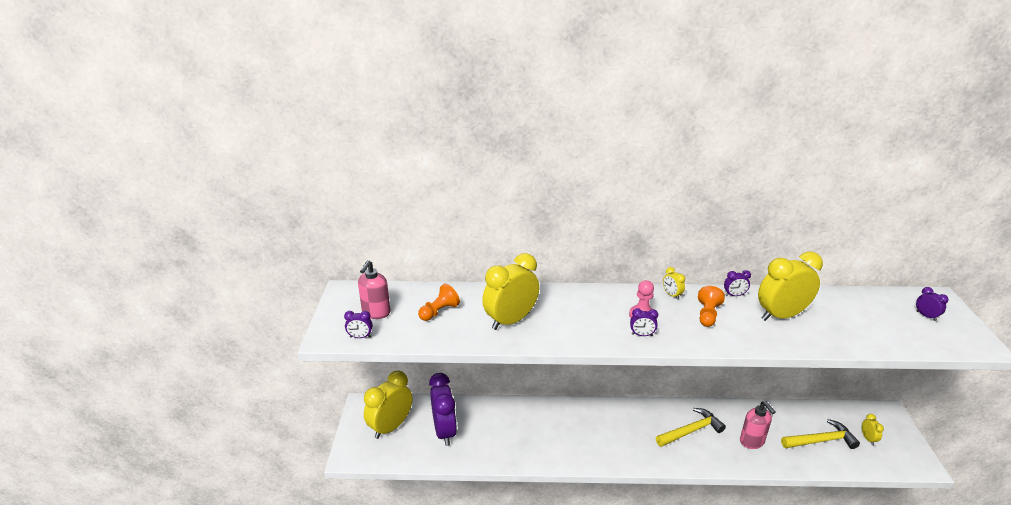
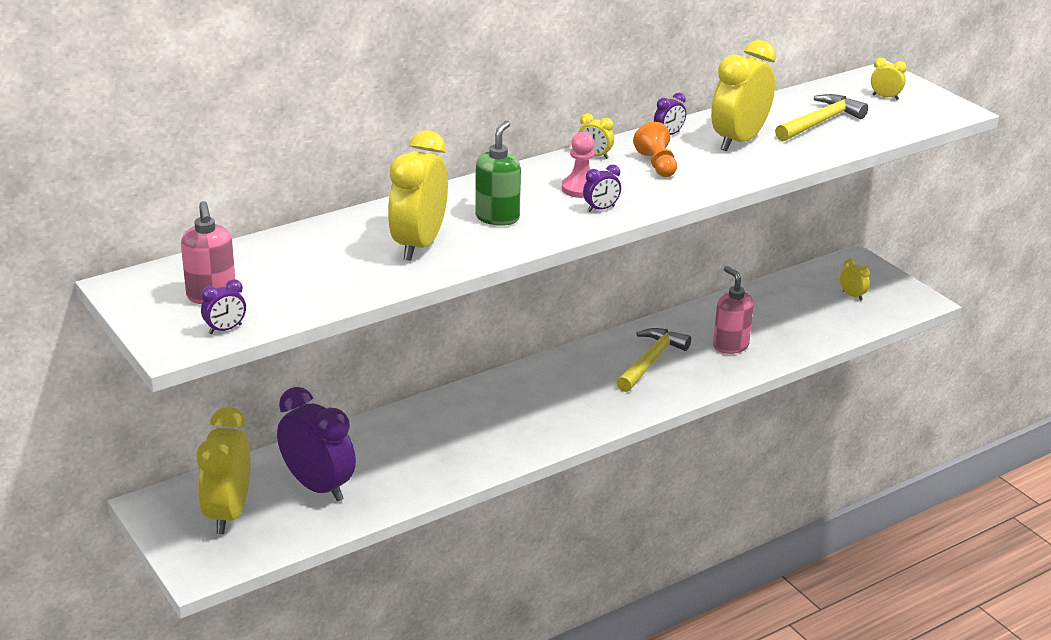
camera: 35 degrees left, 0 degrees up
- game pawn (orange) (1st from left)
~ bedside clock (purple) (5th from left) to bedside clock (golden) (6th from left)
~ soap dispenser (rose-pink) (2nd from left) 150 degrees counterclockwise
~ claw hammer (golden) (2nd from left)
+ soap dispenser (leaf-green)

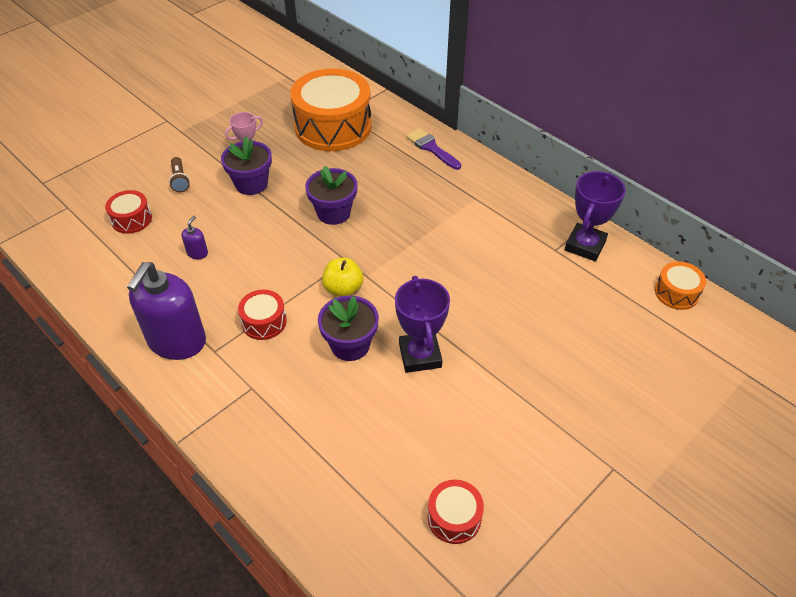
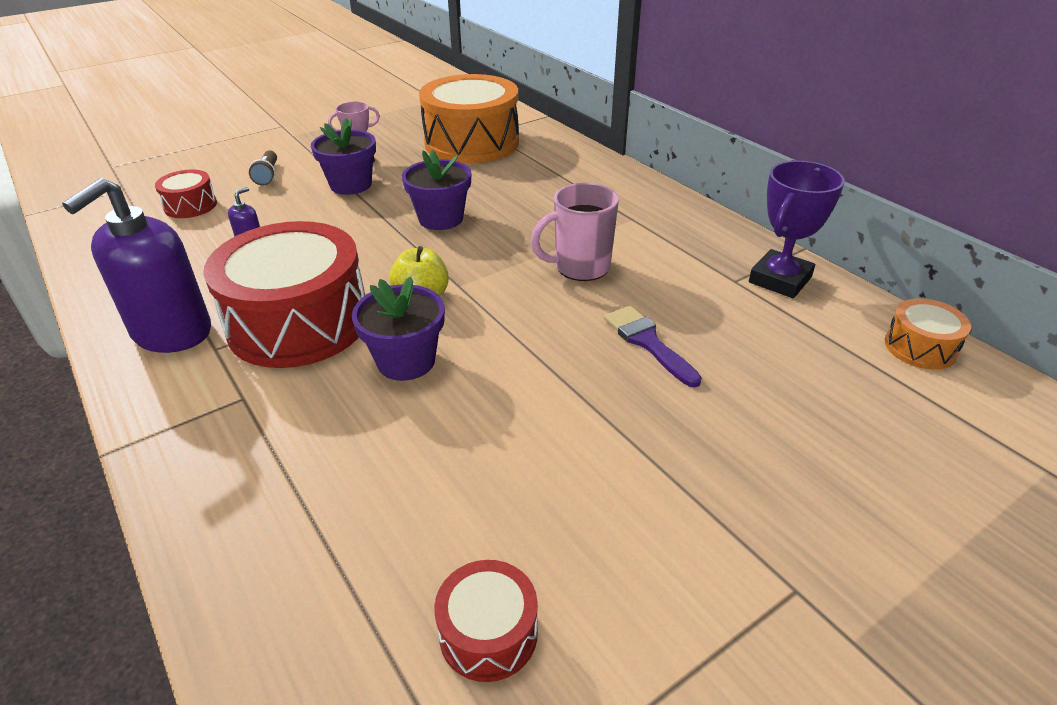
camera: 10 degrees right, 10 degrees down
~ brush (purple)
- prize cup (purple) (1st from left)
~ snare drum (red) (2nd from left) x2.19
+ coffee mug (rose-pink)

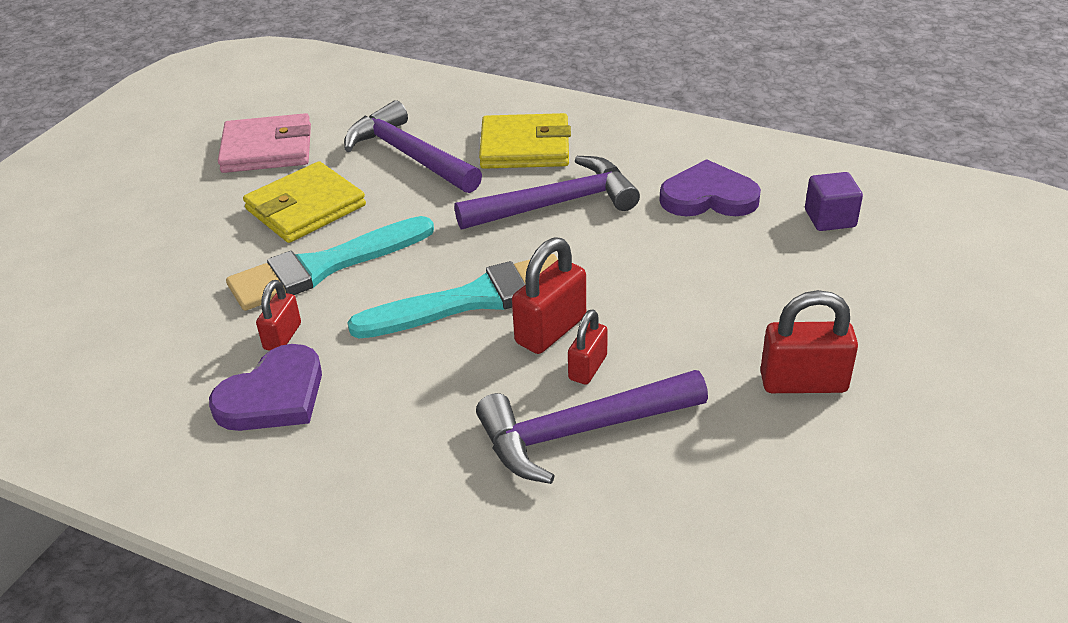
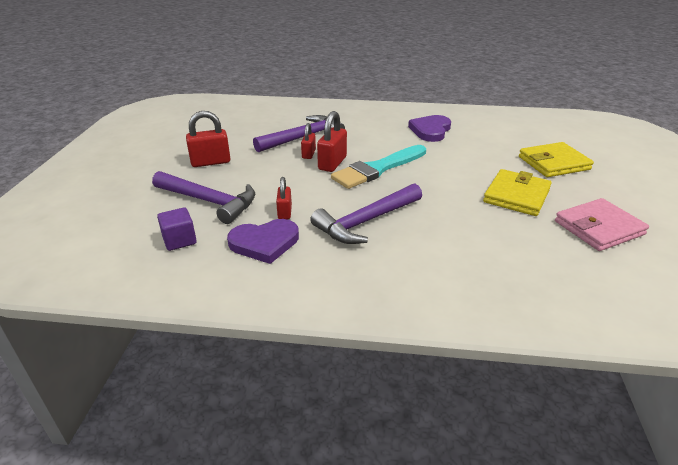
camera: 160 degrees right, 5 degrees down
~ claw hammer (purple) (1st from left)
~ billfold (golden) (2nd from left)
- brush (teal) (1st from left)
~ small lock (red) (1st from left in the first image) to small lock (red) (2nd from left)

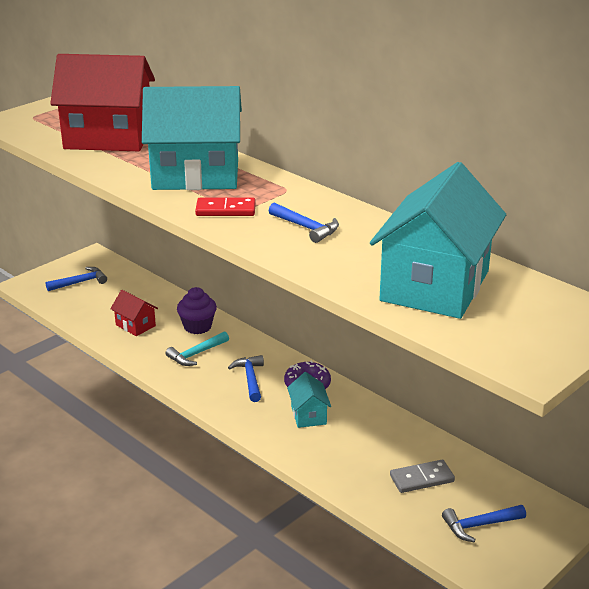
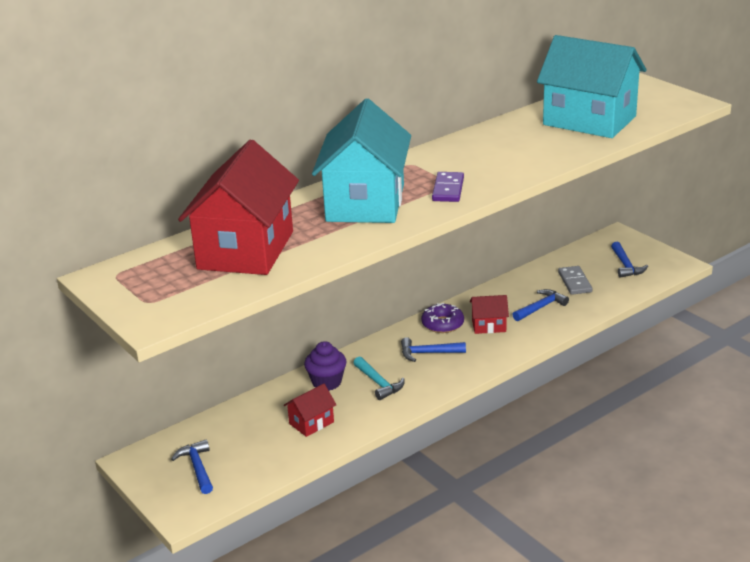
camera: 80 degrees left, 0 degrees up
~ domino tile (red) to domino tile (purple)
~ claw hammer (cobalt) (3rd from left)
~ house (teal) (2nd from left) to house (red) (3rd from left)

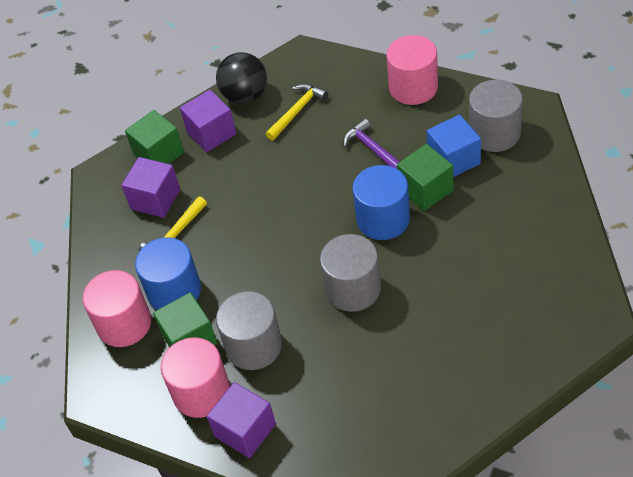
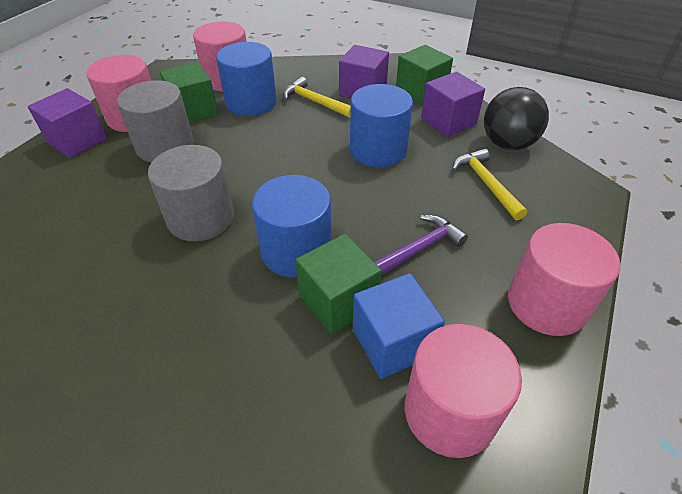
camera: 85 degrees right, 5 degrees down
~ cylinder (ash-grey) (3rd from left) to cylinder (rose-pink) (3rd from left)
~ claw hammer (golden) (2nd from left) 150 degrees counterclockwise
+ cylinder (cobalt) (3rd from left)

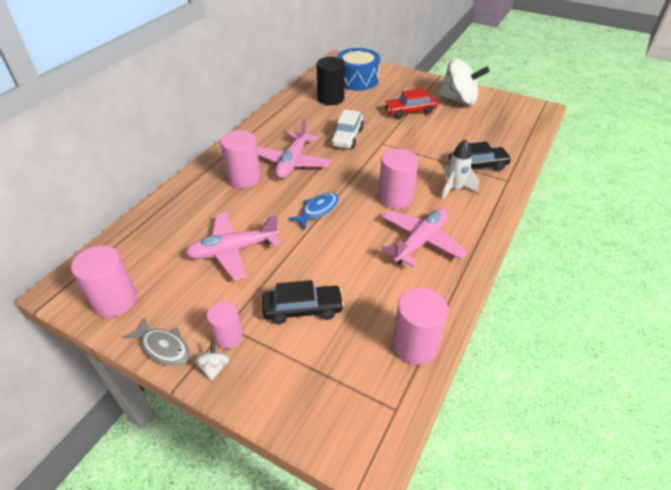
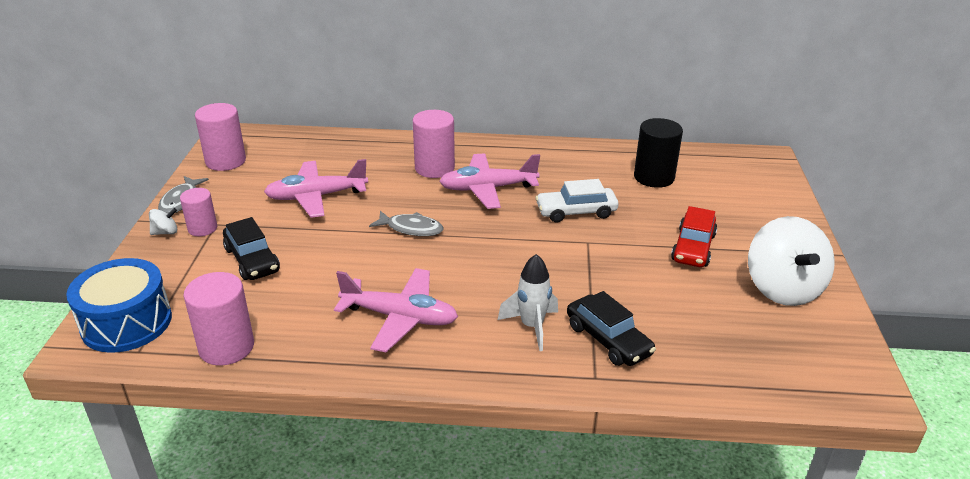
camera: 65 degrees right, 10 degrees down
~ snare drum (cobalt)
~ automobile (red) 120 degrees counterclockwise
- cylinder (rose-pink) (4th from left)
~ toy fish (cobalt) to toy fish (ash-grey) (2nd from left)
~ plane (rose-pink) (1st from left) 60 degrees counterclockwise

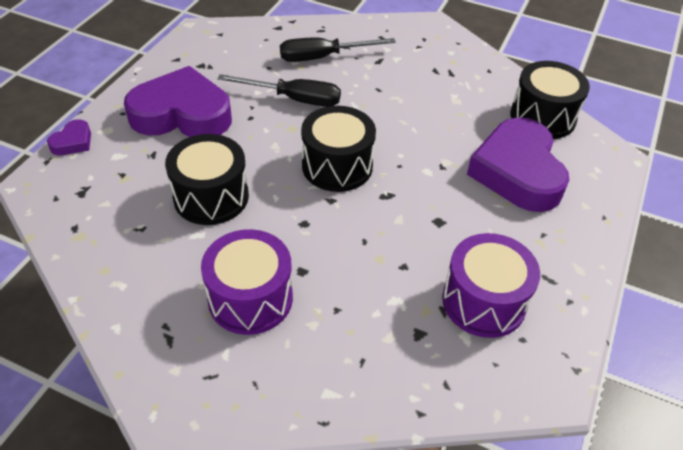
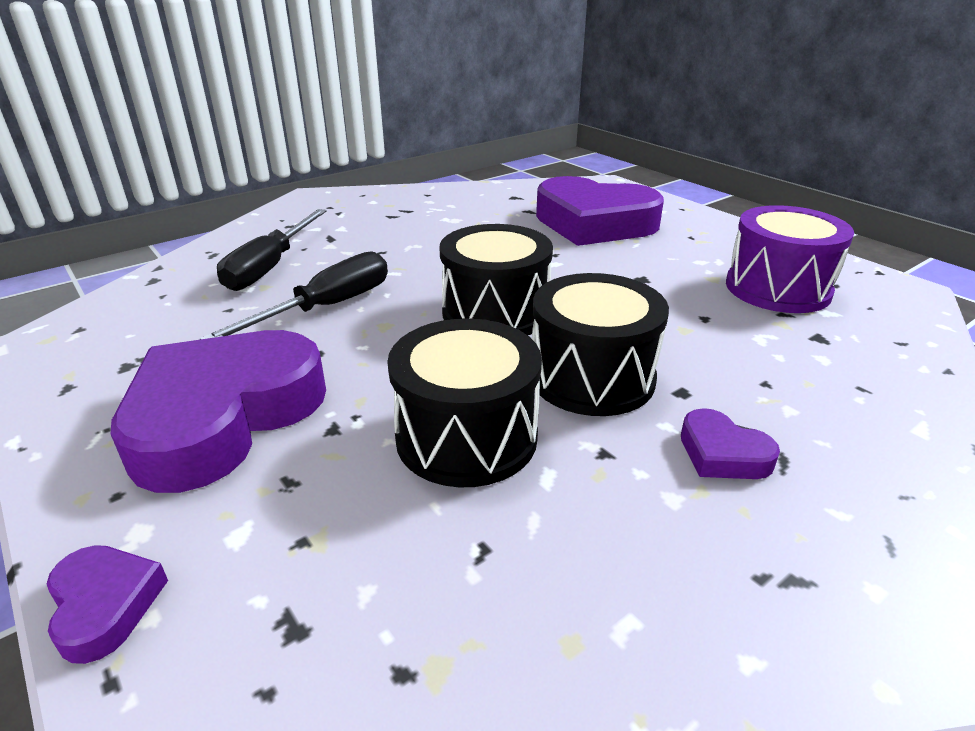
camera: 60 degrees left, 15 degrees down
~ snare drum (black) (3rd from left)
~ snare drum (purple) (1st from left) to heart shape (purple) (4th from left)

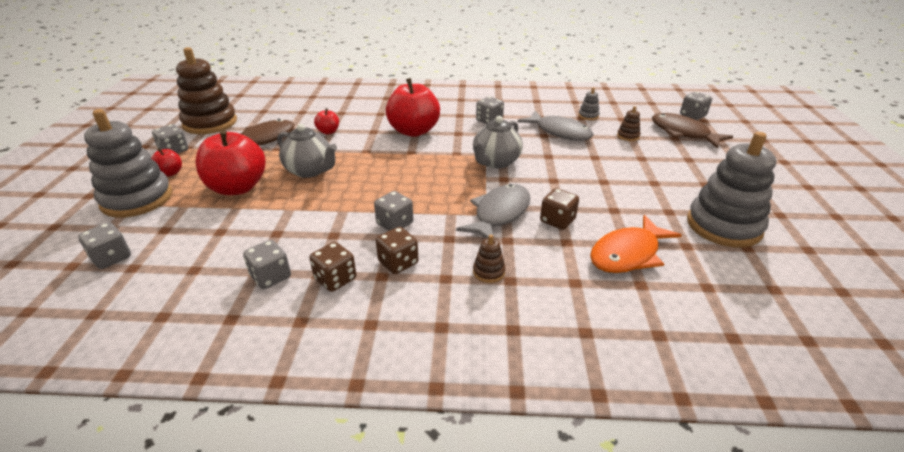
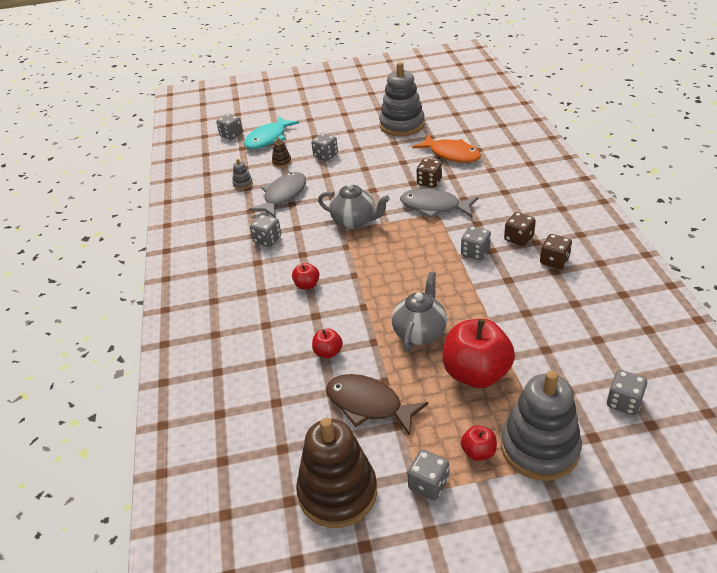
camera: 100 degrees left, 5 degrees up
~ apple fruit (red) (4th from left in the first image) x0.46
~ toy fish (russet) (2nd from left) to toy fish (teal)
- stacking rings (russet) (2nd from left)
~ game die (ash-grey) (3rd from left)

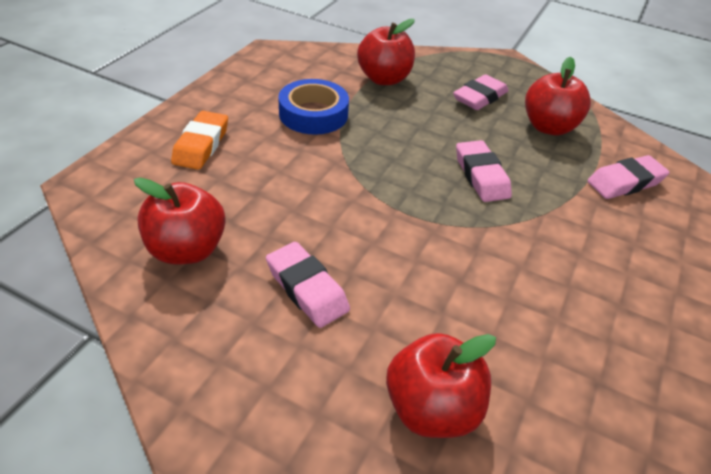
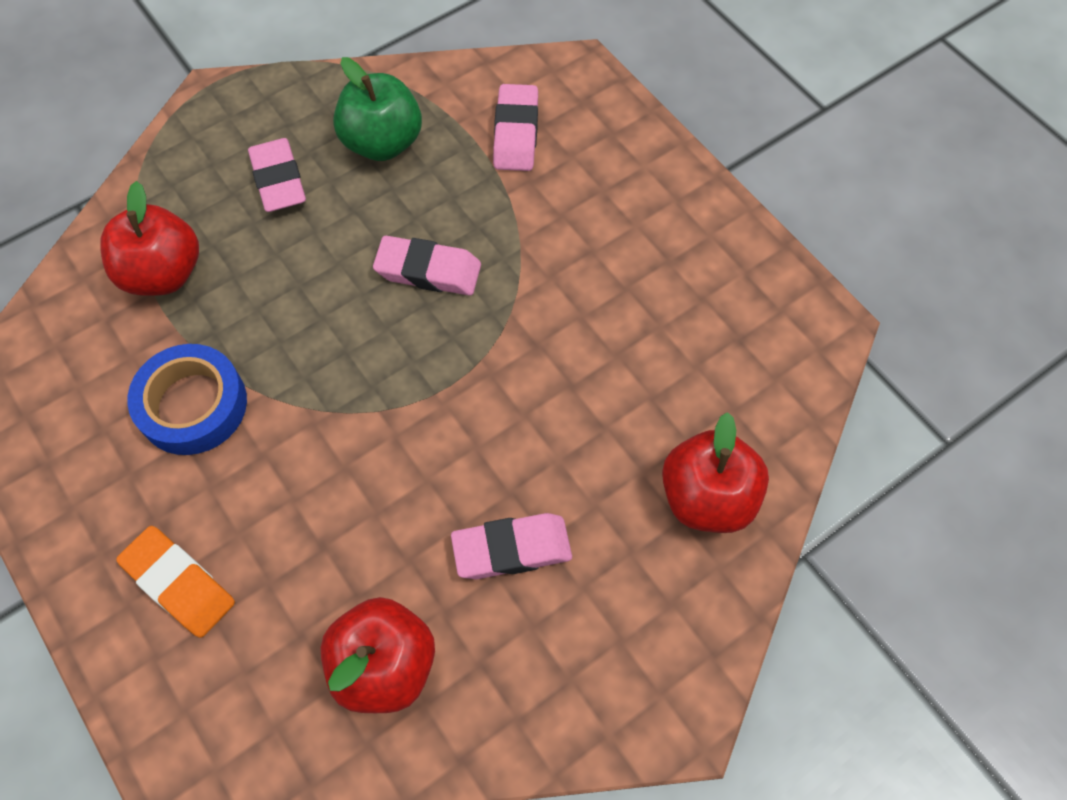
camera: 60 degrees left, 20 degrees up
~ apple fruit (red) (4th from left) to apple fruit (leaf-green)

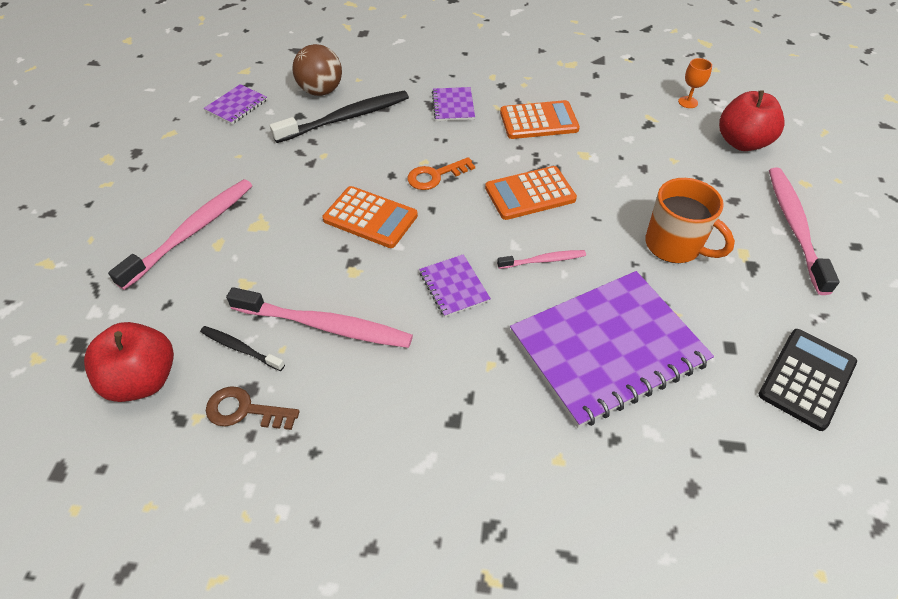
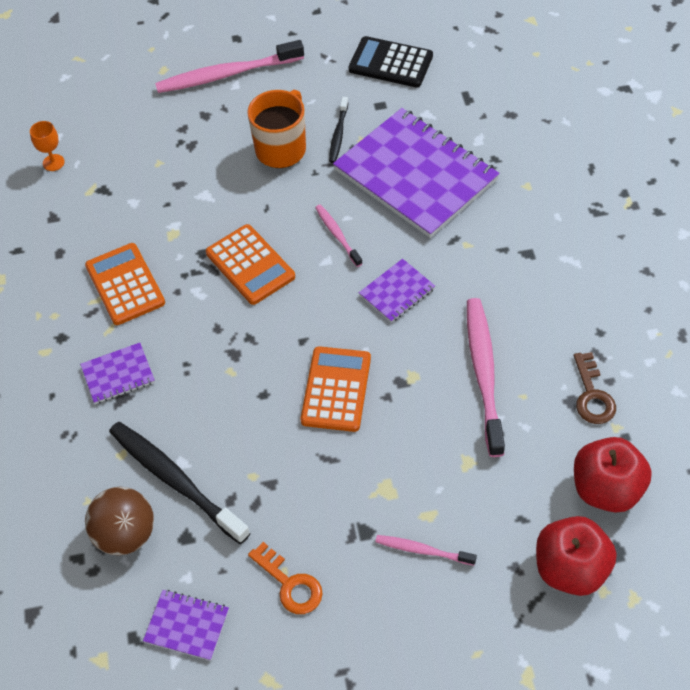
camera: 105 degrees left, 5 degrees up
~ apple fruit (red) (2nd from left in the first image) to apple fruit (red) (1st from left)
~ key (orange)
~ dental brush (rose-pink) (1st from left in the first image) x0.52
~ dental brush (black) (1st from left in the first image) to dental brush (black) (2nd from left)

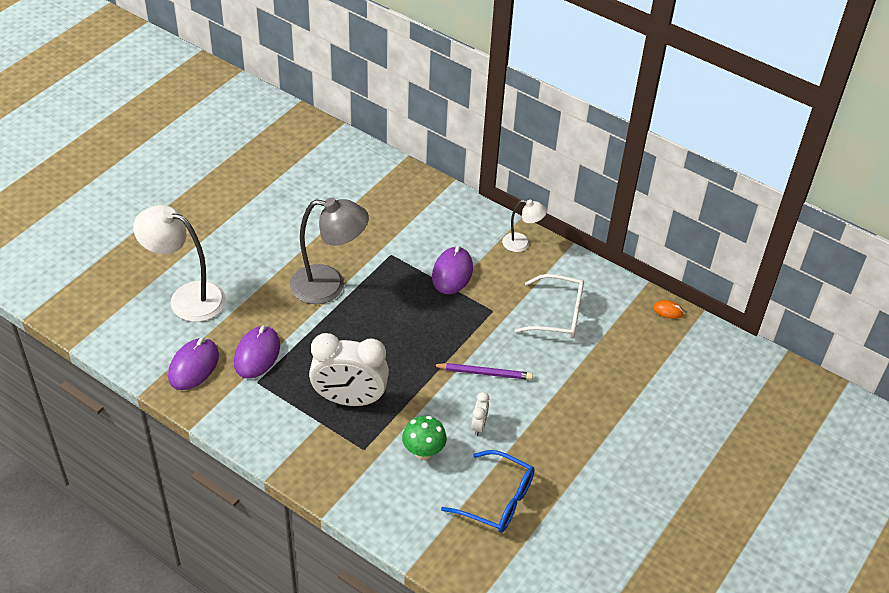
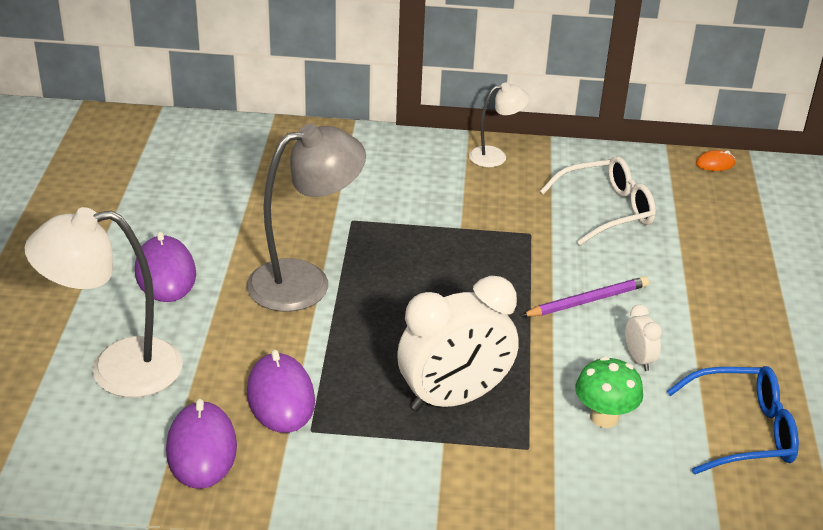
camera: 30 degrees left, 10 degrees down
~ computer mouse (purple) (3rd from left in the first image) to computer mouse (purple) (1st from left)

